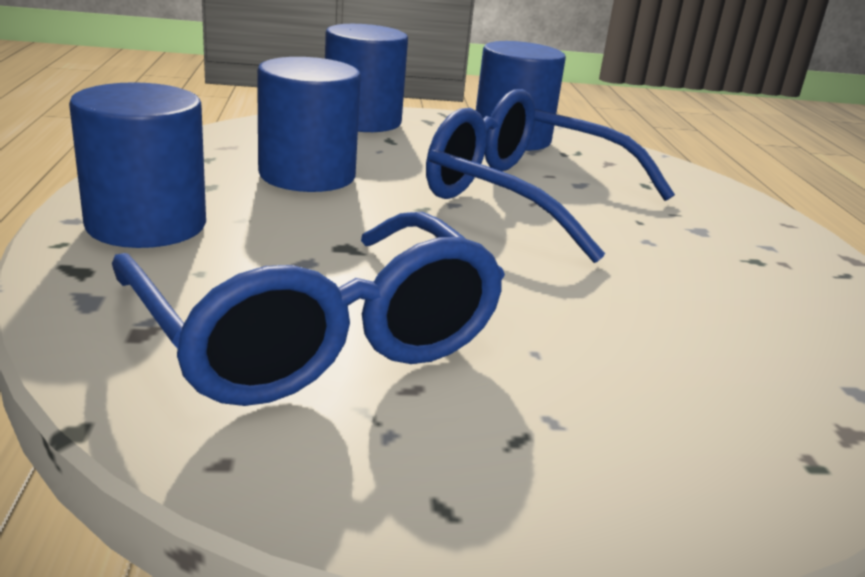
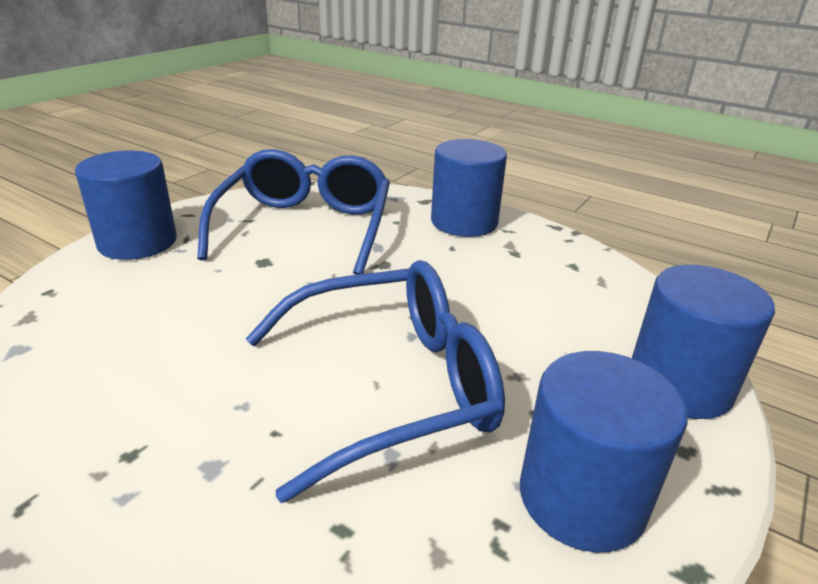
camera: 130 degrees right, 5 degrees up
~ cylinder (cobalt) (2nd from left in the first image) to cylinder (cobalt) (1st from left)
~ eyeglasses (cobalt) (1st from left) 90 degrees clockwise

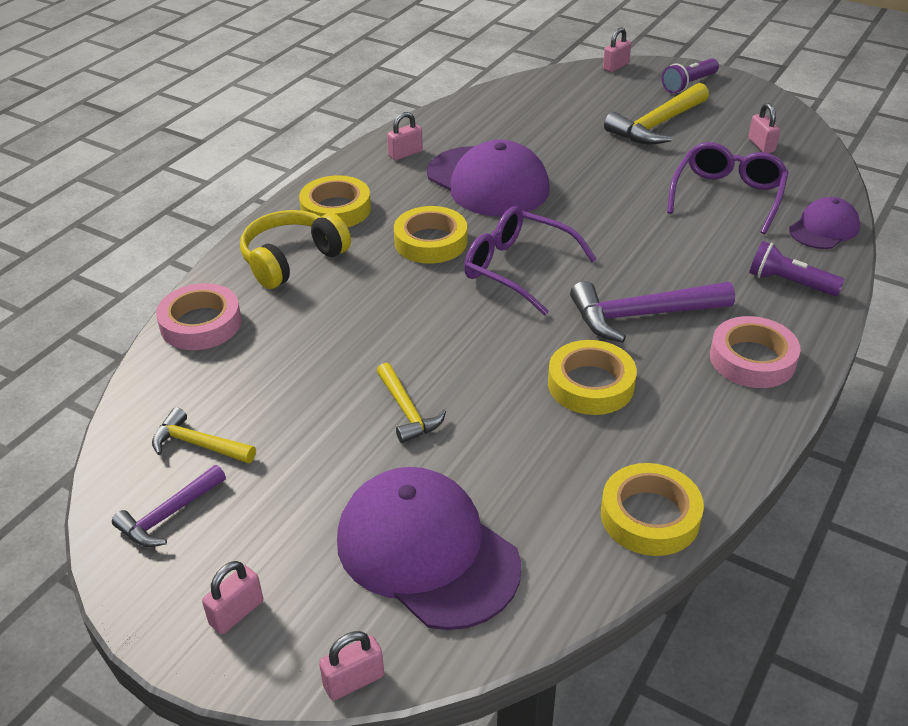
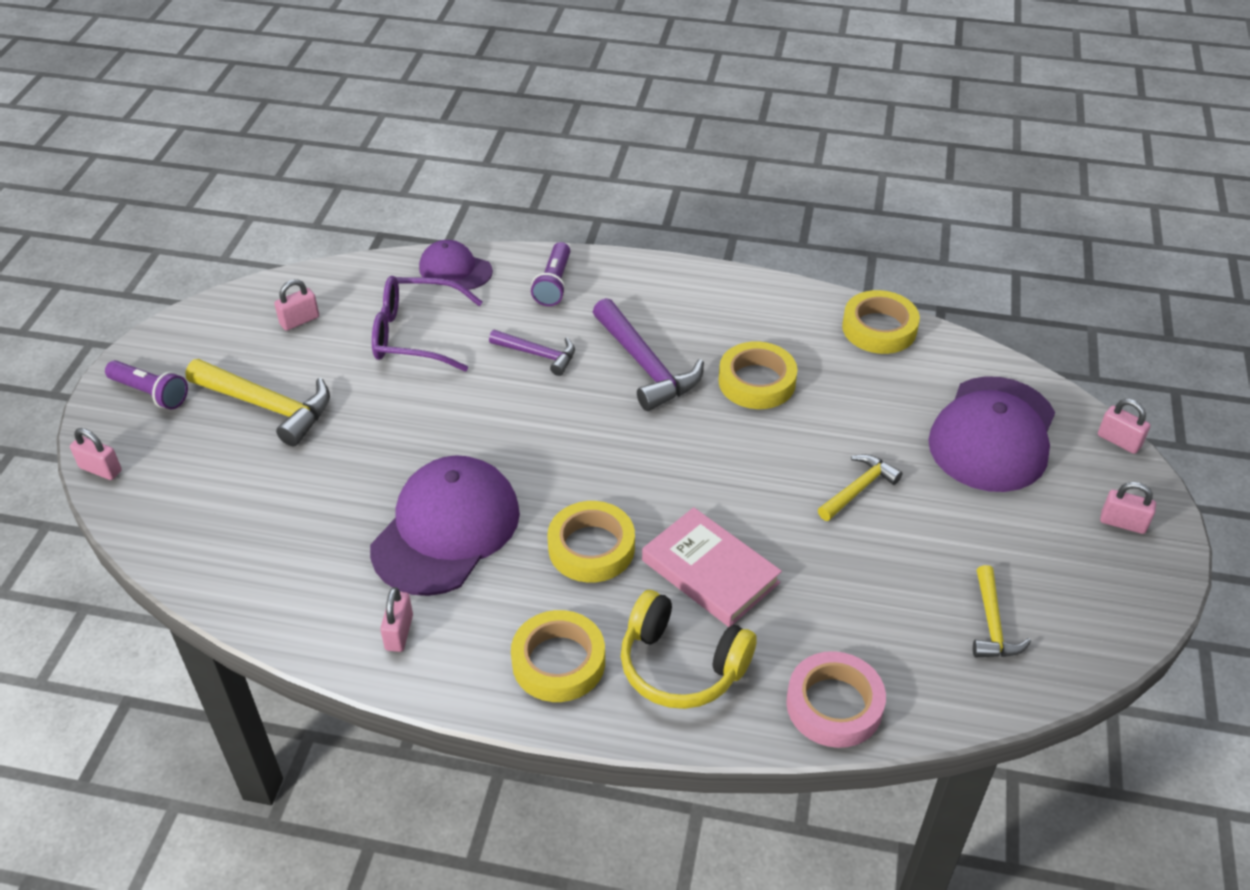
camera: 110 degrees left, 5 degrees up
~ small lock (rose-pink) (3rd from left) 60 degrees clockwise
- eyeglasses (purple) (1st from left)
- roll of tape (rose-pink) (2nd from left)
~ claw hammer (purple) (1st from left)
+ hardcover (rose-pink)

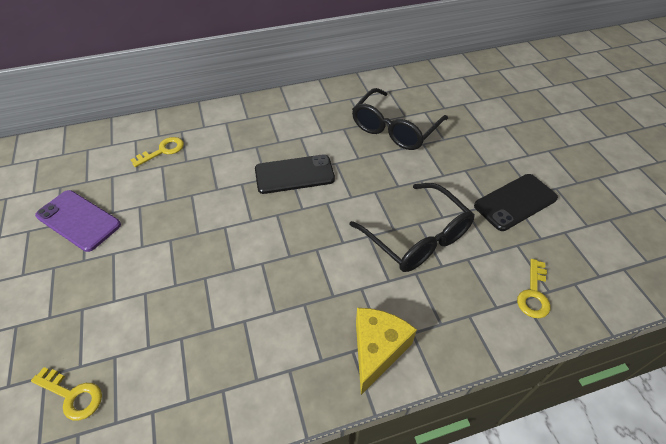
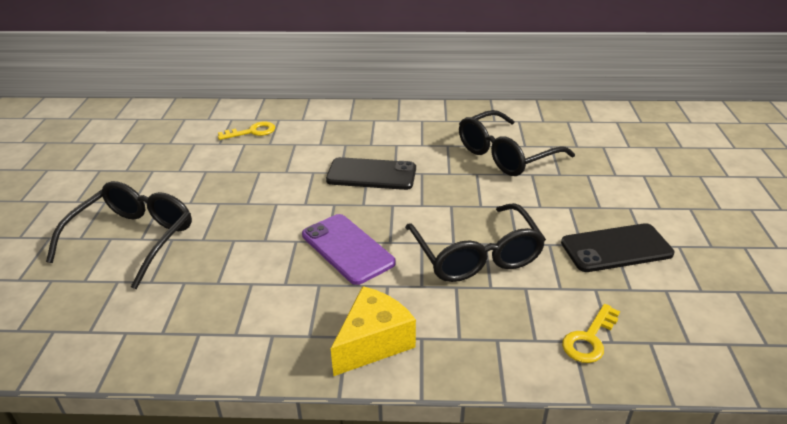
camera: 20 degrees right, 15 degrees down
~ phone (purple)
- key (golden) (1st from left)
+ eyeglasses (black) (1st from left)

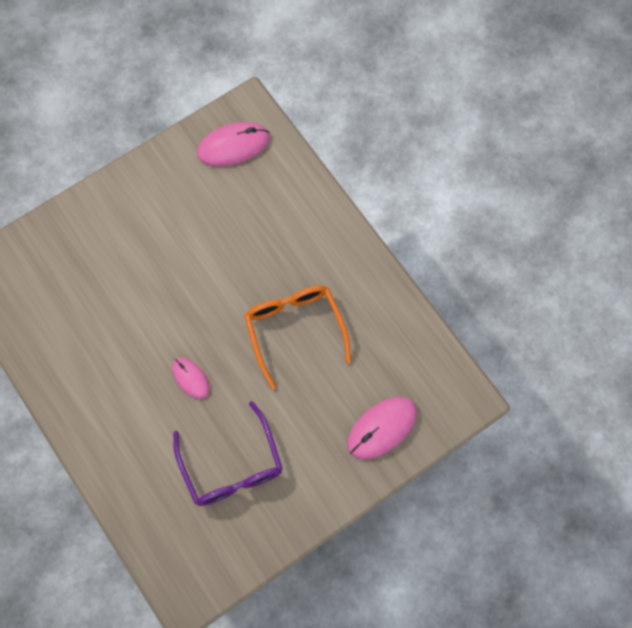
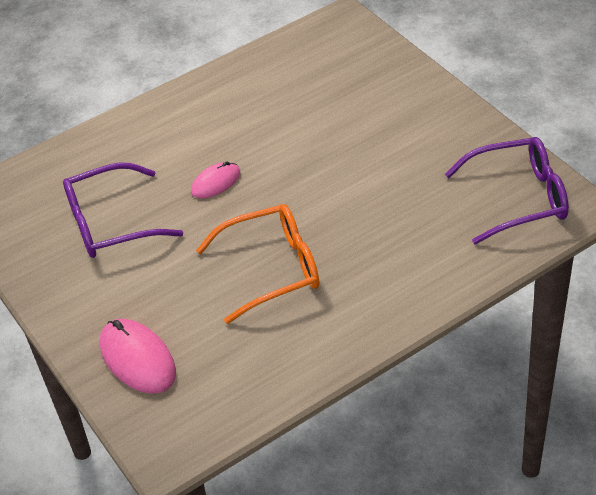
camera: 95 degrees right, 25 degrees down
~ computer mouse (rose-pink) (2nd from left) to eyeglasses (purple) (2nd from left)

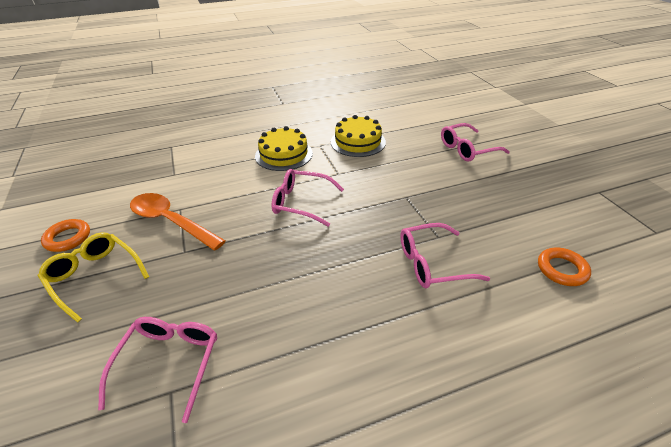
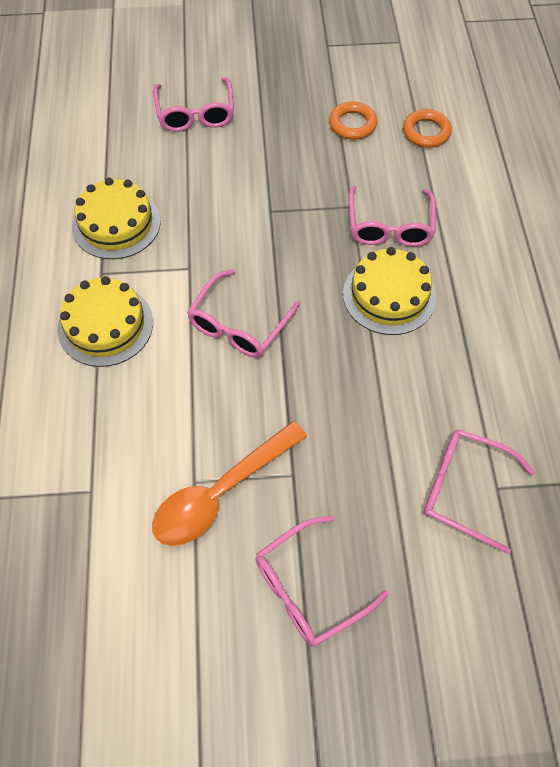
camera: 75 degrees left, 20 degrees up
~ ring (orange) (1st from left)
~ eyeglasses (golden) to eyeglasses (rose-pink) (3rd from left)
+ gateau (golden) (3rd from left)

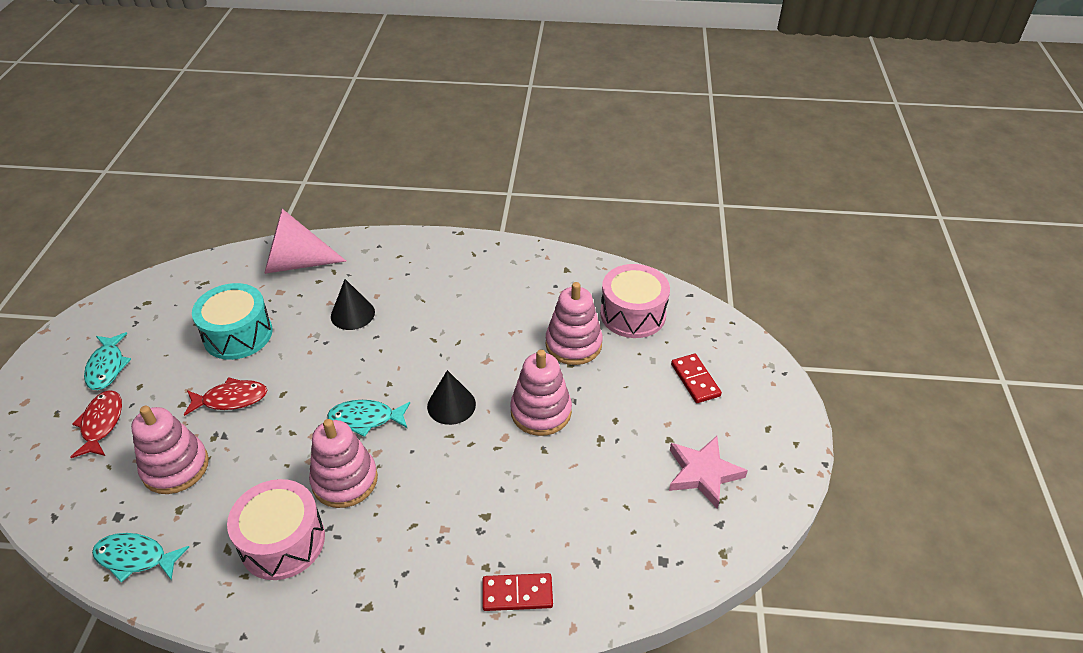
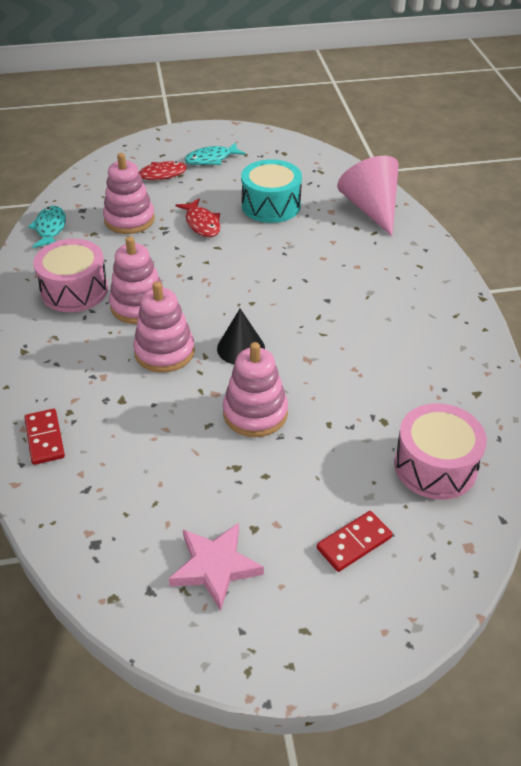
camera: 75 degrees right, 0 degrees up
- solid cone (black) (1st from left)
~ stacking rings (rose-pink) (4th from left in the first image) to stacking rings (rose-pink) (3rd from left)
- toy fish (teal) (3rd from left)

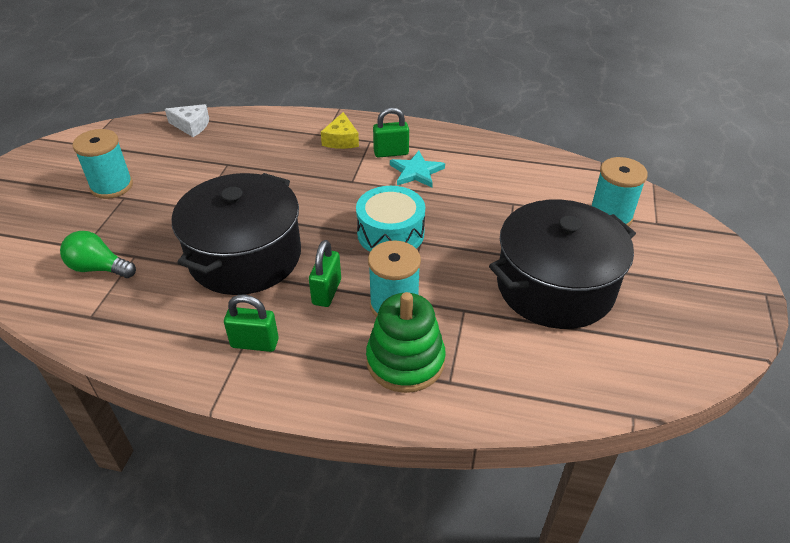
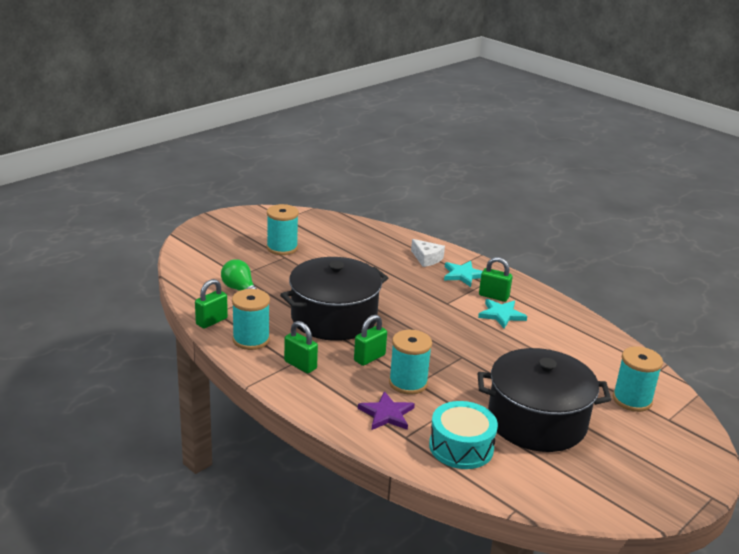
camera: 30 degrees right, 15 degrees down
~ piece of cheese (white)
~ piece of cheese (golden) to star shape (teal) (1st from left)
~ snare drum (teal)
~ stacking rings (leaf-green) to star shape (purple)
+ small lock (leaf-green) (1st from left)
+ reel of thread (teal) (1st from left)

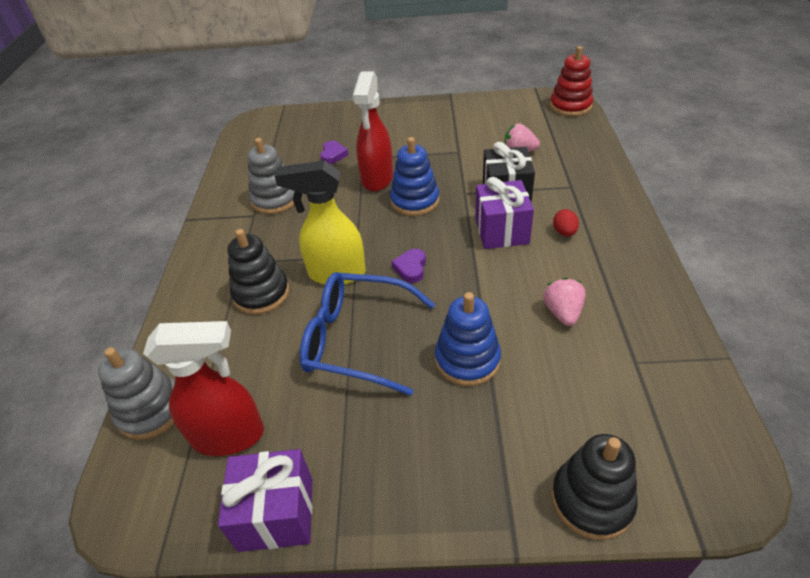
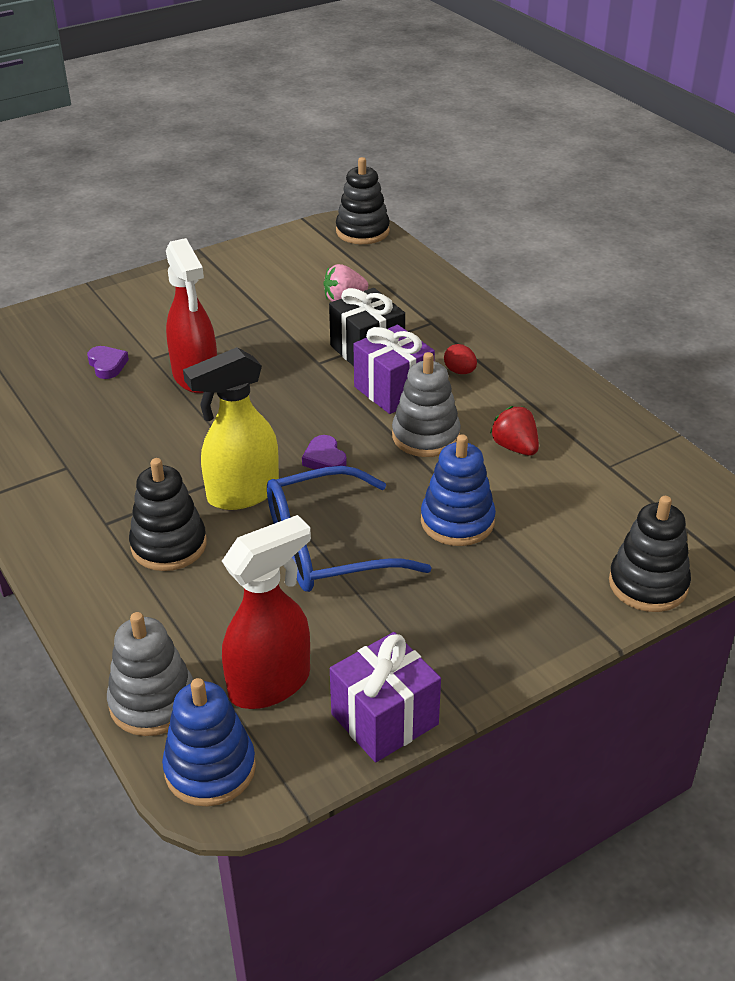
camera: 35 degrees left, 5 degrees down
~ stacking rings (red) to stacking rings (black) (2nd from left)
~ stacking rings (cobalt) (1st from left)
~ stacking rings (ash-grey) (2nd from left)
~ toy strawberry (rose-pink) (2nd from left) to toy strawberry (red)

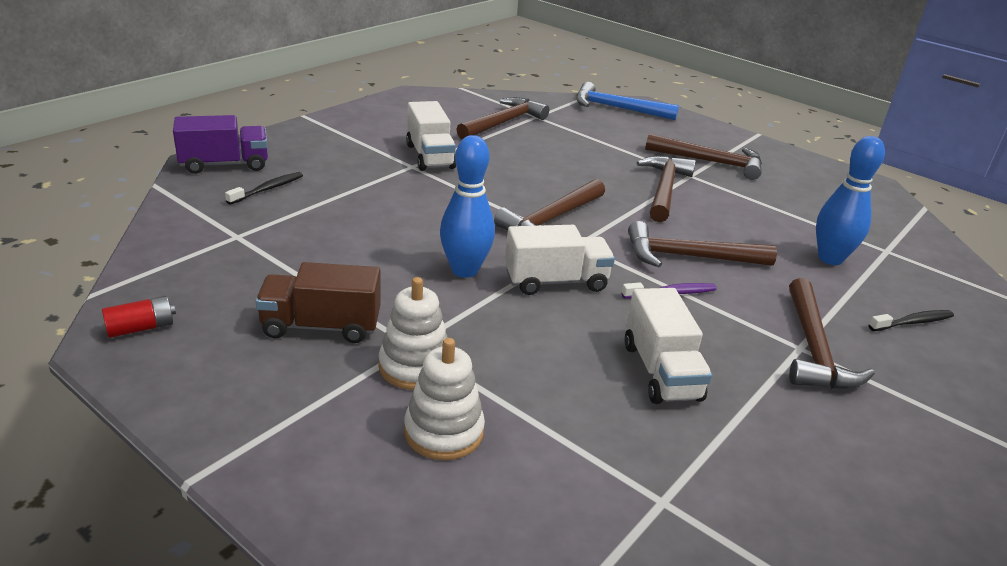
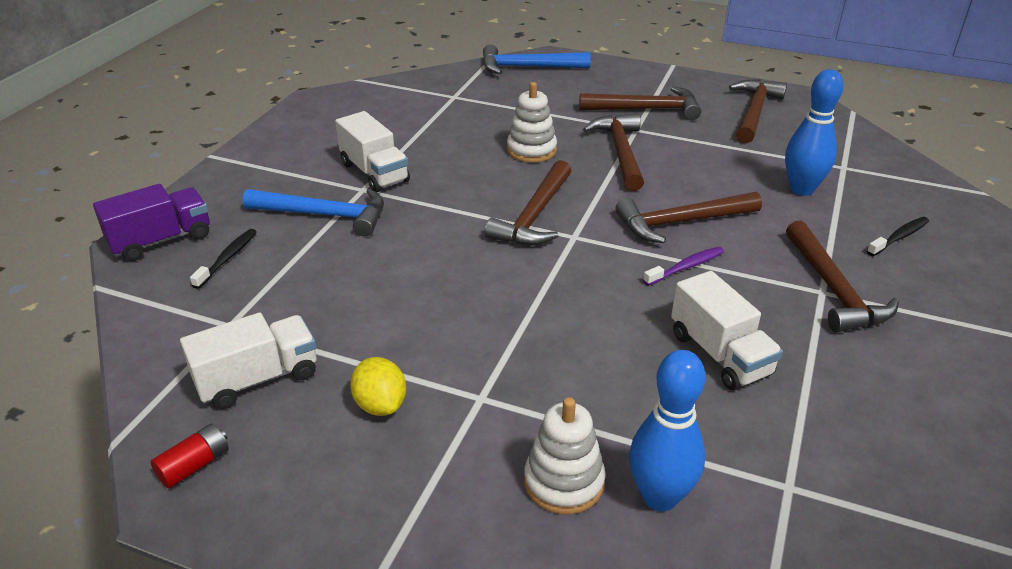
camera: 15 degrees left, 5 degrees up
~ claw hammer (russet) (1st from left in the first image) to claw hammer (russet) (5th from left)
~ bowling pin (cobalt) (1st from left)
~ truck (white) (2nd from left in the first image) to truck (white) (1st from left)
~ truck (russet) to toy lemon (golden)
~ stacking rings (white) (1st from left)
+ claw hammer (cobalt) (1st from left)

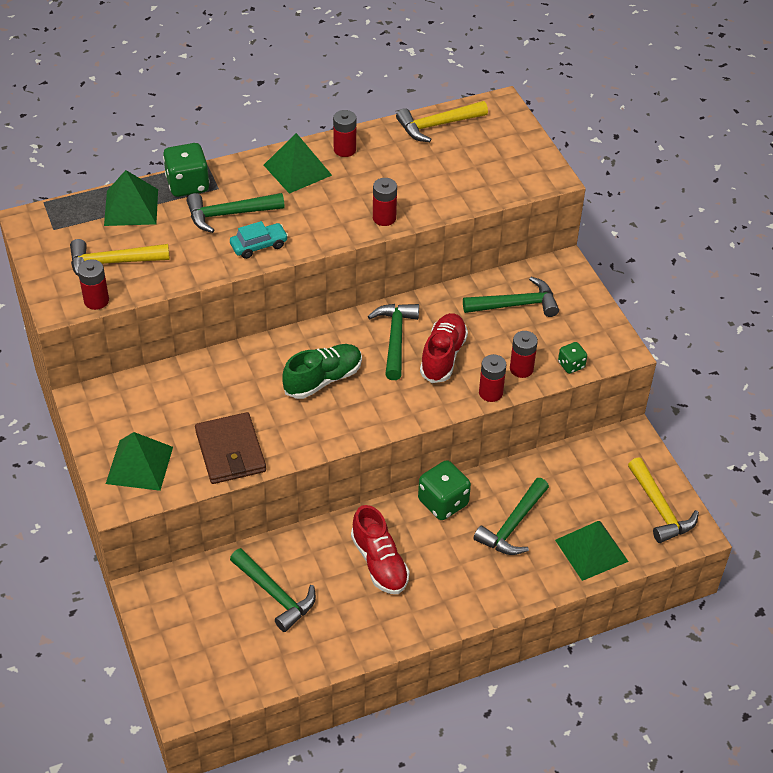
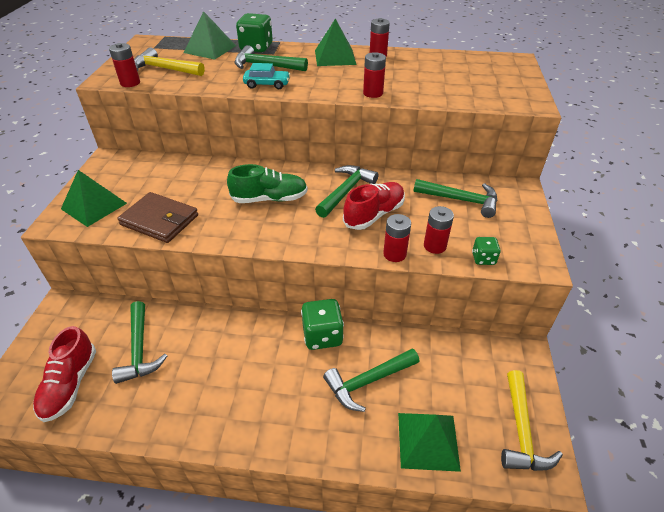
camera: 30 degrees right, 5 degrees down
- claw hammer (golden) (2nd from left)
~ billfold (russet) 75 degrees counterclockwise
~ shoe (red) (1st from left)

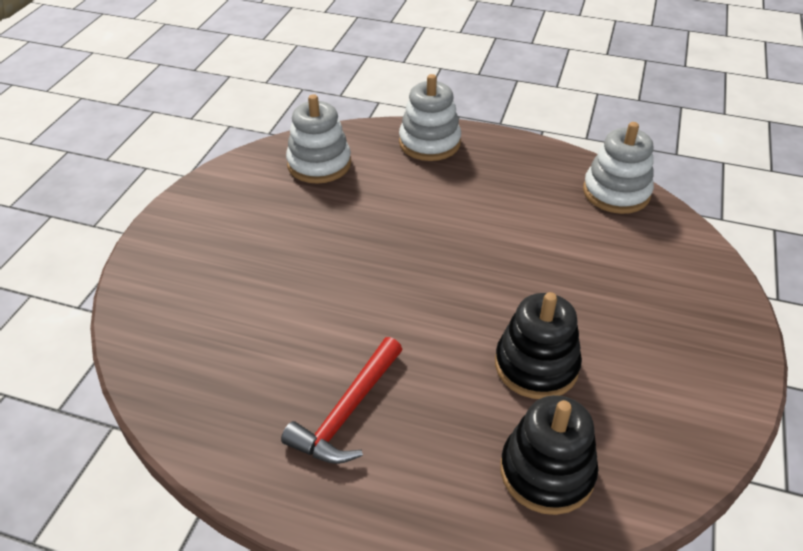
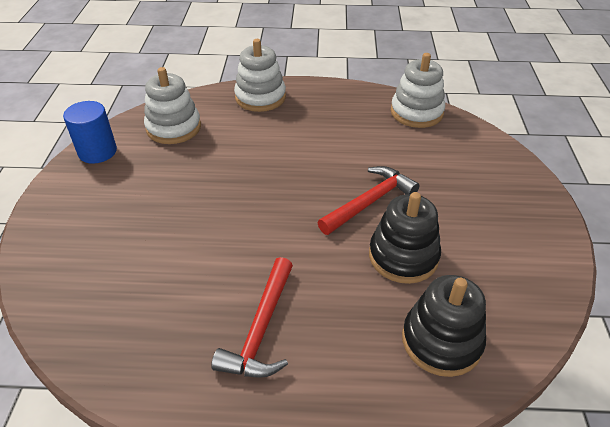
camera: 15 degrees left, 0 degrees up
+ cylinder (cobalt)
+ claw hammer (red) (2nd from left)

